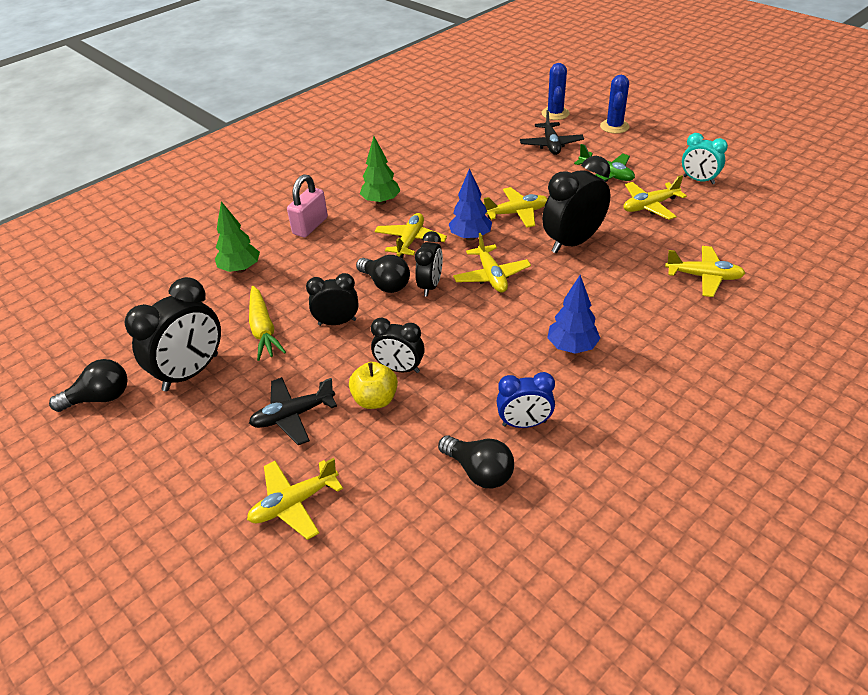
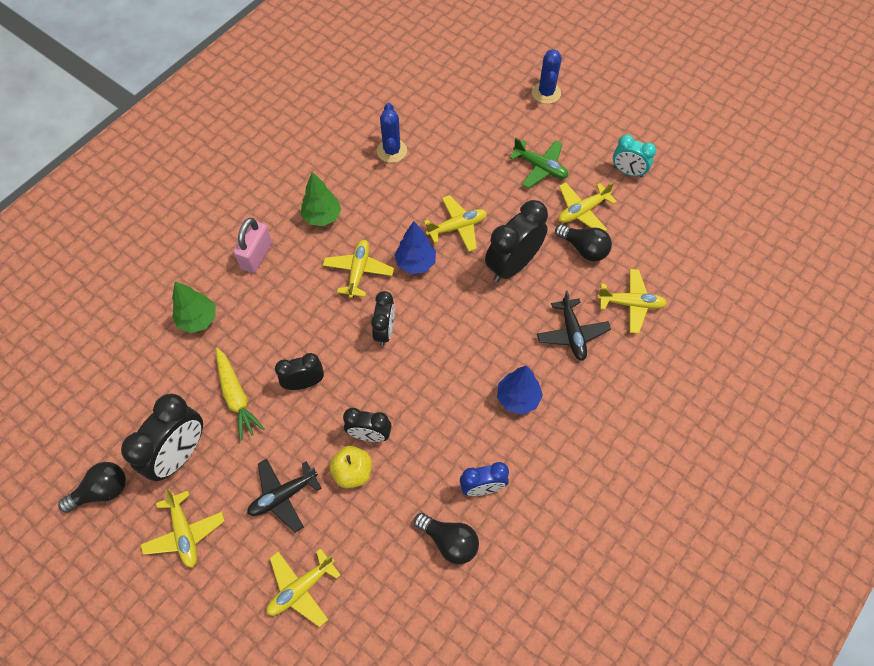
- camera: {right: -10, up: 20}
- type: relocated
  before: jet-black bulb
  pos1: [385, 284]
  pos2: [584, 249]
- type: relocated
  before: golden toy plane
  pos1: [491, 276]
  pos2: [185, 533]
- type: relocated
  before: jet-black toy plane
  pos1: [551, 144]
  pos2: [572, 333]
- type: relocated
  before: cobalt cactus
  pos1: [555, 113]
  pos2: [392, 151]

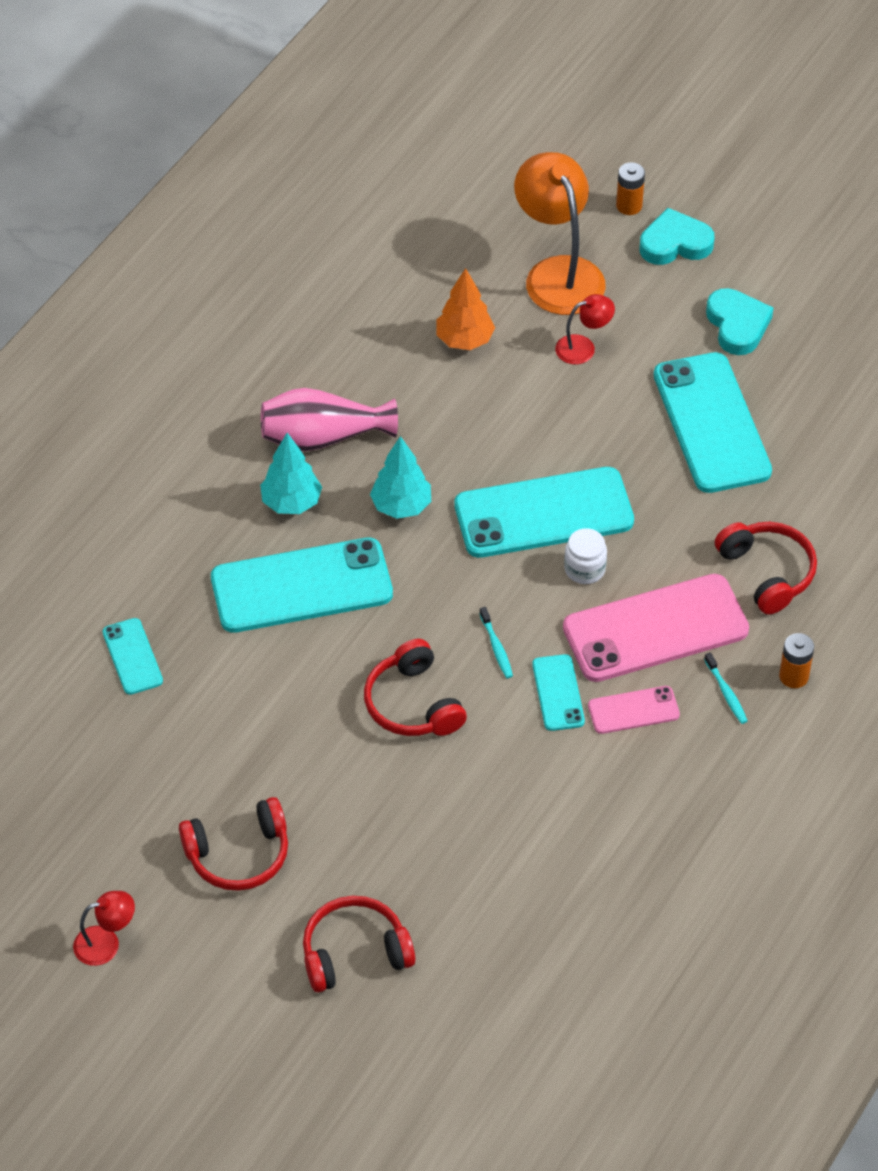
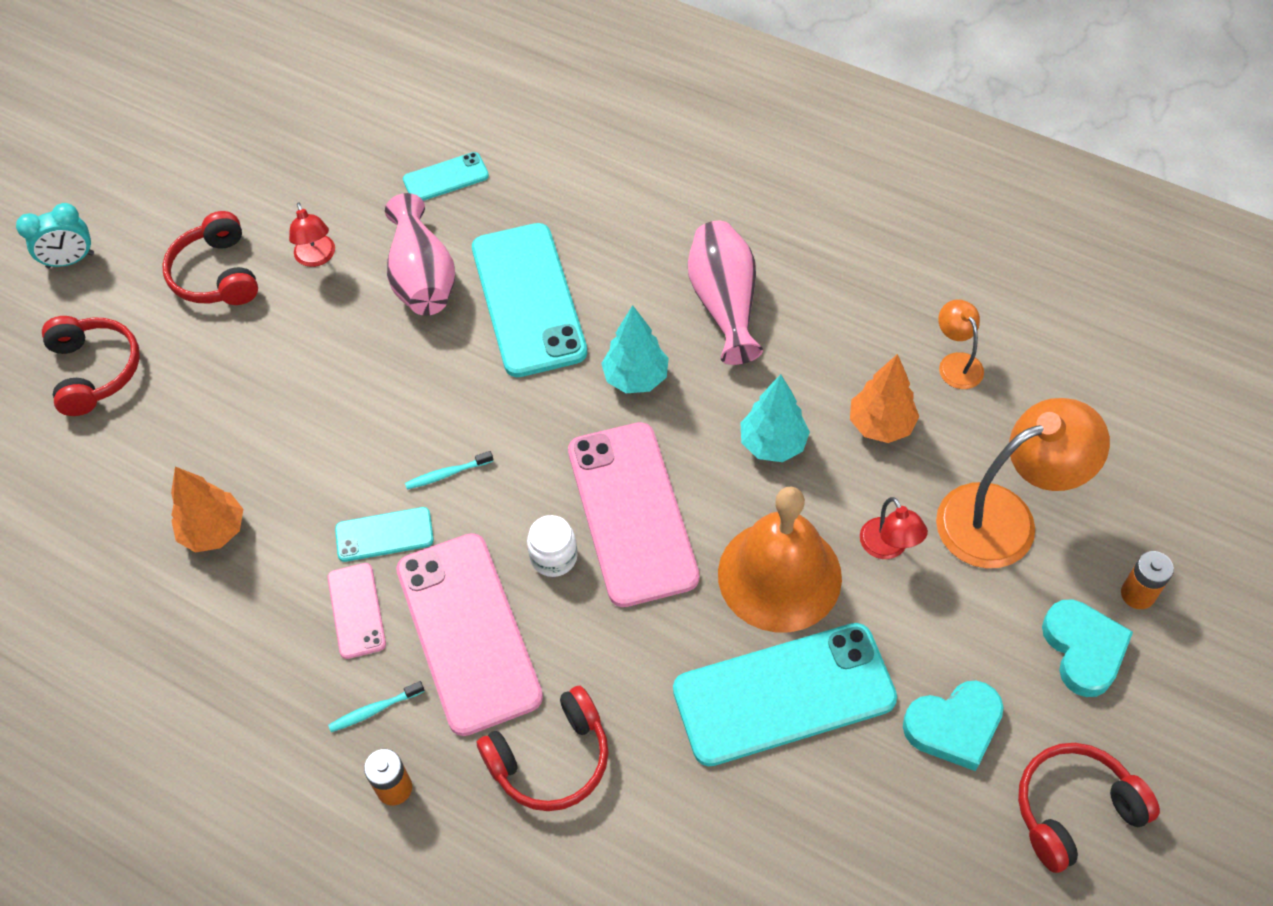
- camera: {right: 90, up: 5}
- type: relocated
  before: crimson desk lamp
  pos1: [106, 943]
  pos2: [317, 258]
- type: relocated
  before: teal toy tree
  pos1: [291, 503]
  pos2: [772, 444]
- type: relocated
  before: crimson headphones
  pos1: [412, 704]
  pos2: [1074, 809]
- type: colour
  before: teal phone
  after: pink phone
  pos1: [543, 513]
  pos2: [632, 513]
- type: appeared
  after: teal bedside clock
  pos2: [70, 260]
- type: appeared
  after: orange-coloured toy tree
  pos2: [214, 531]
- type: appeared
  after: pink flower vase
  pos2: [422, 278]
- type: appeared
  after: orange-coloured bell
  pos2: [779, 575]
- type: appeared
  after: orange-coloured desk lamp
  pos2: [956, 363]

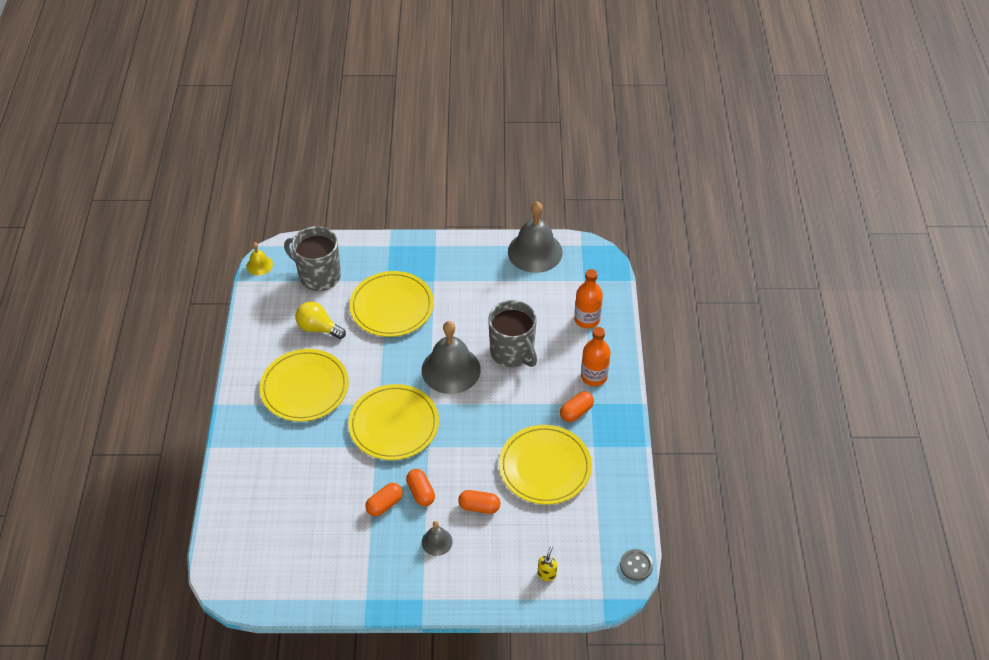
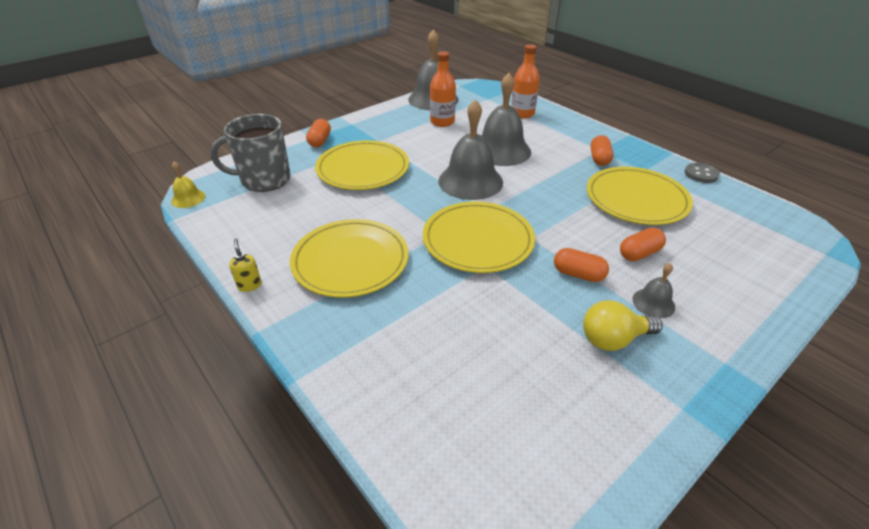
- camera: {right: -40, up: -10}
- type: relocated
  before: golden bulb
  pos1: [318, 328]
  pos2: [613, 339]
- type: relocated
  before: orange-coloured pill shape
  pos1: [384, 504]
  pos2: [320, 141]
- type: exchanged
  before: ash-grey coffee mug
  after: ash-grey bell
  pos1: [512, 352]
  pos2: [501, 150]
- type: relocated
  before: golden soap dispenser
  pos1: [547, 574]
  pos2: [249, 285]
- type: relocated
  before: orange-coloured drink bottle
  pos1: [594, 376]
  pos2: [442, 122]
- type: relocated
  before: ash-grey button
  pos1: [636, 565]
  pos2: [701, 174]

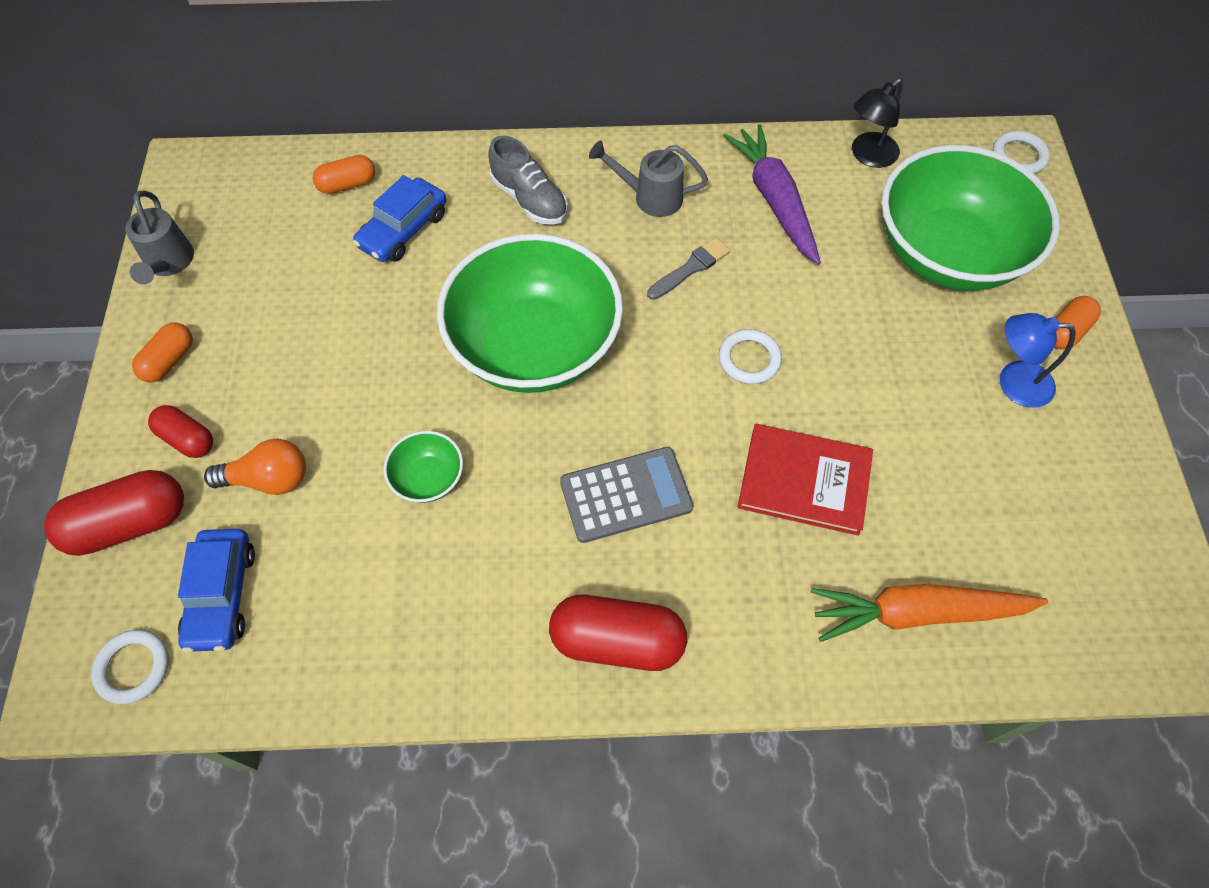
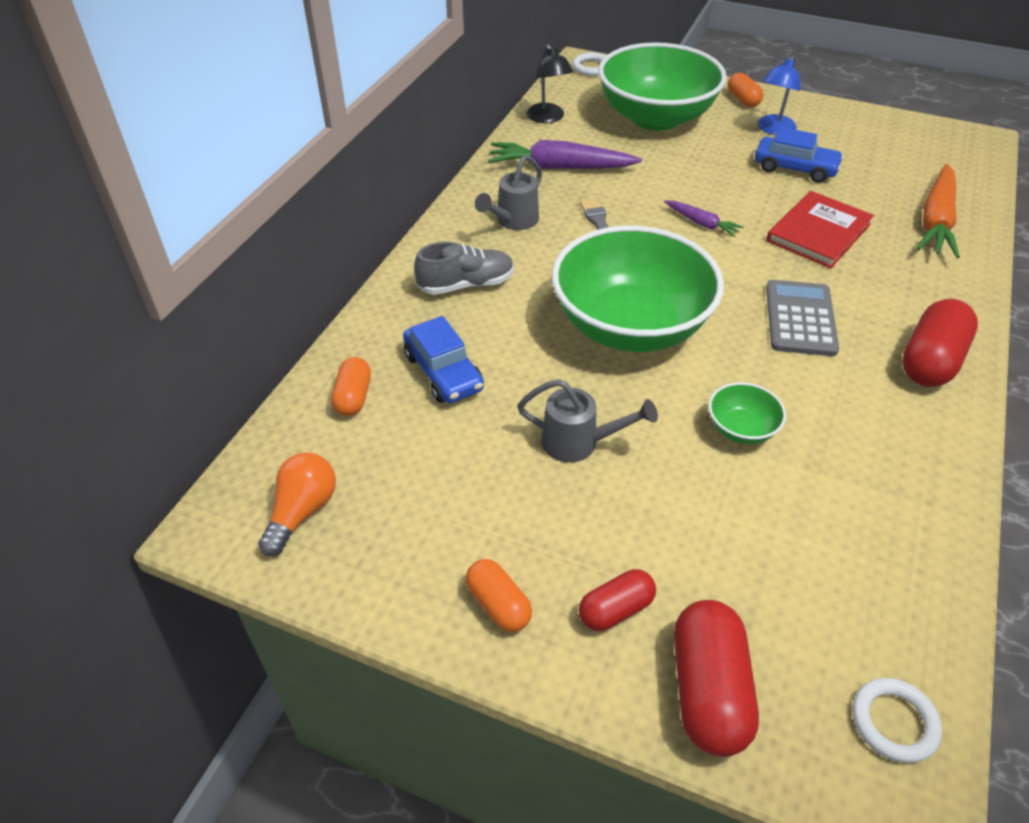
- camera: {right: -65, up: -15}
- type: relocated
  before: ash-grey sprinkling can
  pos1: [168, 264]
  pos2: [579, 443]
- type: relocated
  before: cobalt automobile
  pos1: [222, 595]
  pos2: [795, 168]
- type: relocated
  before: orange-coloured bulb
  pos1: [269, 479]
  pos2: [302, 511]
- type: exchanged
  before: white torus
  after: purple toy carrot
  pos1: [749, 359]
  pos2: [701, 223]

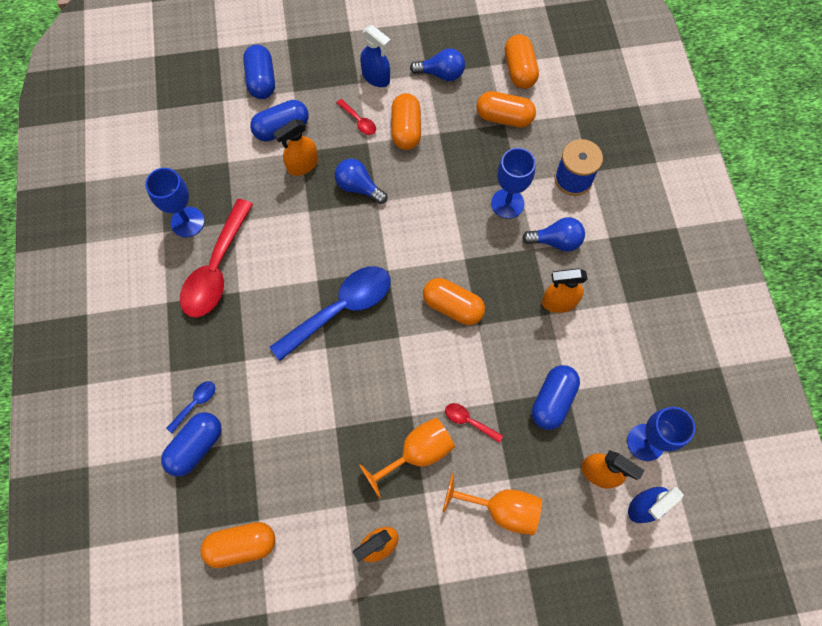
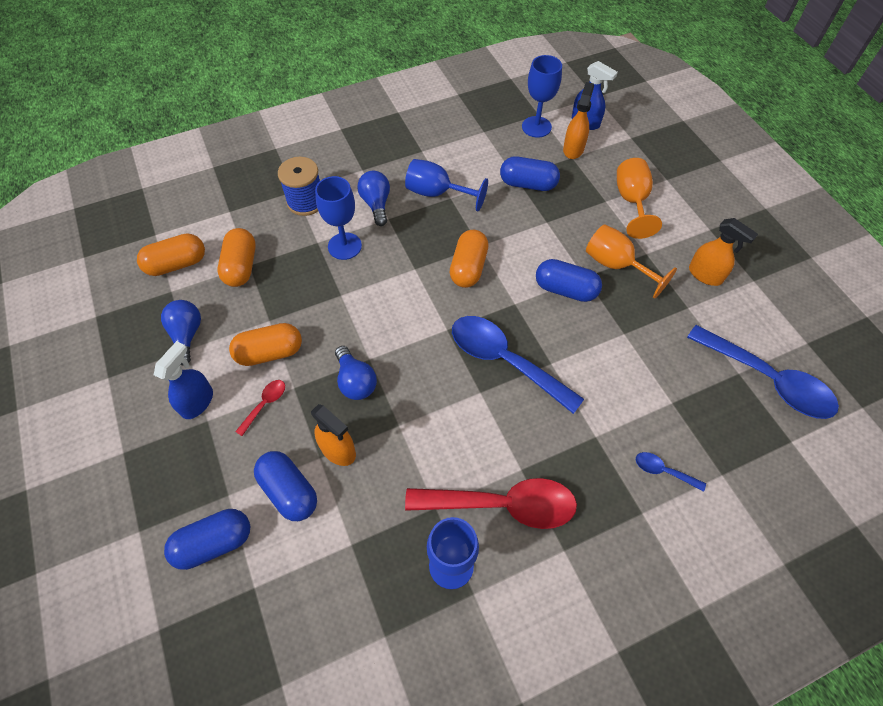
- camera: {right: -105, up: -10}
- type: relocated
  before: cobalt pill shape
  pos1: [196, 446]
  pos2: [565, 289]
- type: exchanged
  before: orange-coloured pill shape
  after: cobalt spoon
  pos1: [242, 545]
  pos2: [768, 380]
- type: spun
  before: cobalt bulb
  pos1: [358, 187]
  pos2: [355, 381]
  turn: -45
- type: missing
  before: crimson spoon
  pos1: [468, 421]
- type: exchanged
  before: orange-coloured sprayer
  after: cobalt wine glass
  pos1: [559, 302]
  pos2: [437, 193]

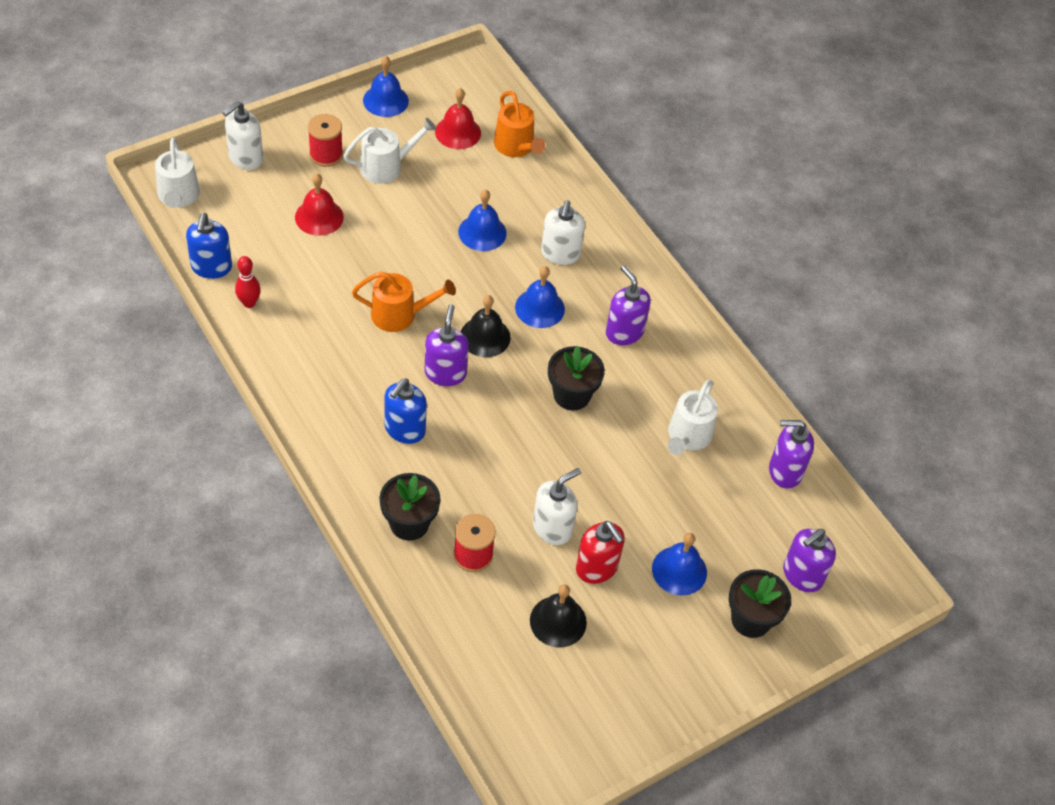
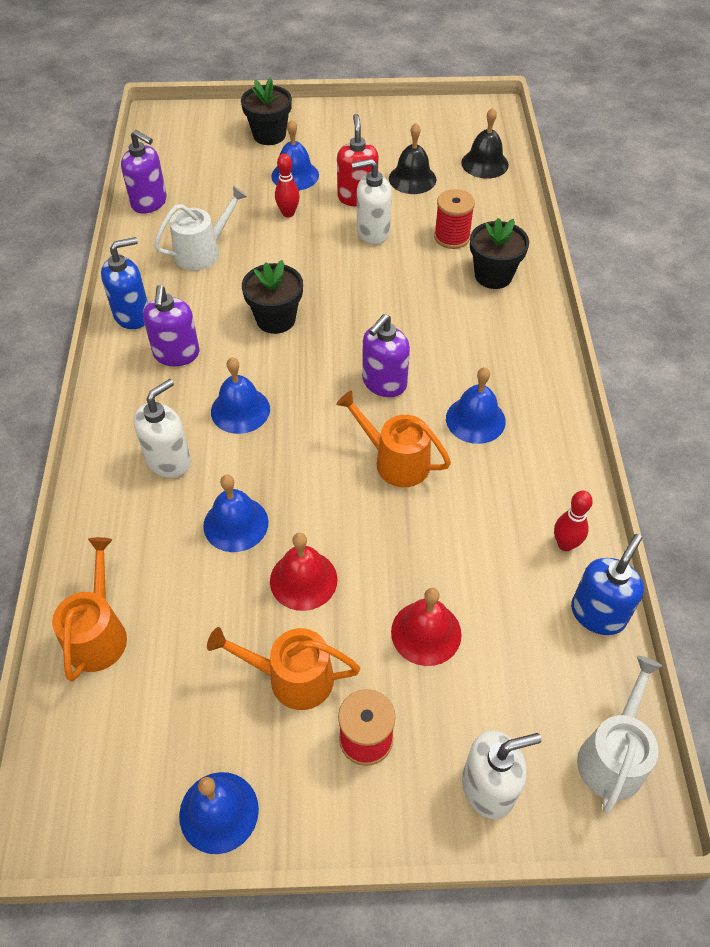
- camera: {right: -145, up: 0}
- type: colour
  before: white sprinkling can
  after: orange-coloured sprinkling can
  pos1: [386, 167]
  pos2: [292, 678]
- type: relocated
  before: cobalt soap dispenser
  pos1: [404, 429]
  pos2: [132, 315]
- type: relocated
  before: crimson bell
  pos1: [458, 132]
  pos2: [303, 580]
- type: relocated
  before: jet-black bell
  pos1: [485, 337]
  pos2: [484, 163]
- type: missing
  before: purple soap dispenser
  pos1: [802, 575]
- type: appeared
  after: crimson bowling pin
  pos2: [288, 213]
- type: appeared
  after: cobalt bell
  pos2: [475, 419]

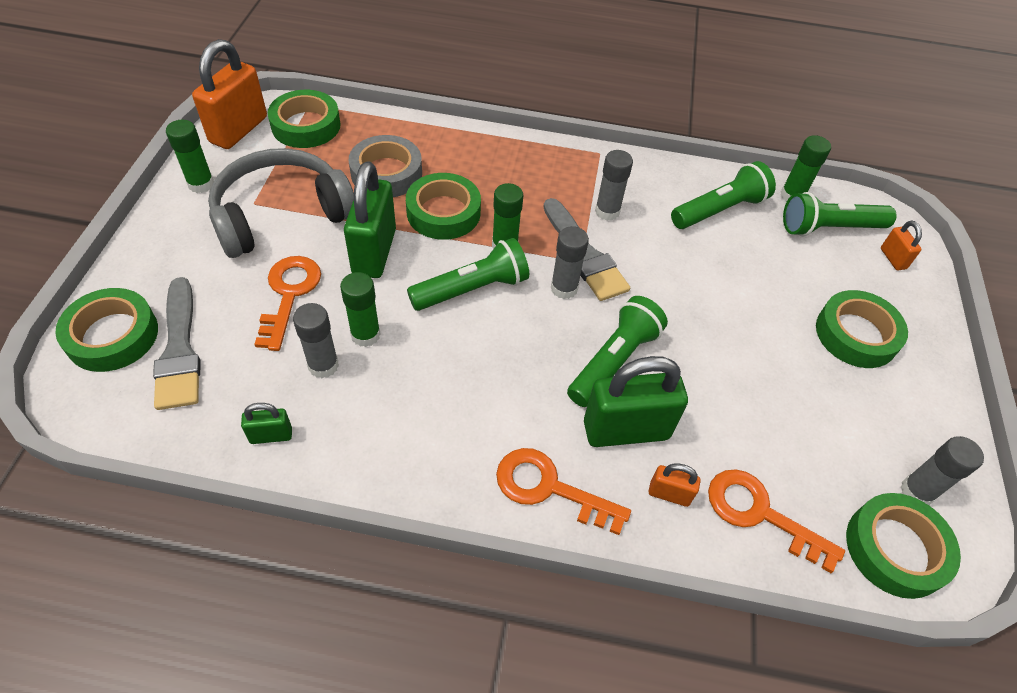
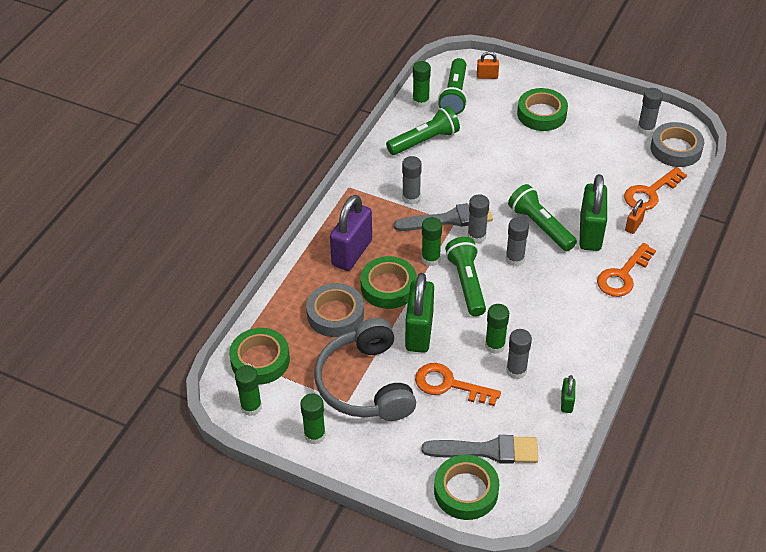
- camera: {right: -70, up: -5}
- type: exchanged
  before: orange-coloured small lock
  after: leaf-green glue stick
  pos1: [238, 130]
  pos2: [251, 407]
- type: spun
  before: leaf-green small lock
  pos1: [374, 252]
  pos2: [419, 332]
  turn: 75
- type: spun
  before: leaf-green flashlight
  pos1: [719, 210]
  pos2: [424, 141]
  turn: 75
- type: colour
  before: leaf-green roll of tape
  after: ash-grey roll of tape
  pos1: [895, 549]
  pos2: [676, 149]
- type: appeared
  after: purple small lock
  pos2: [352, 252]
- type: appeared
  after: ash-grey glue stick
  pos2: [515, 259]

